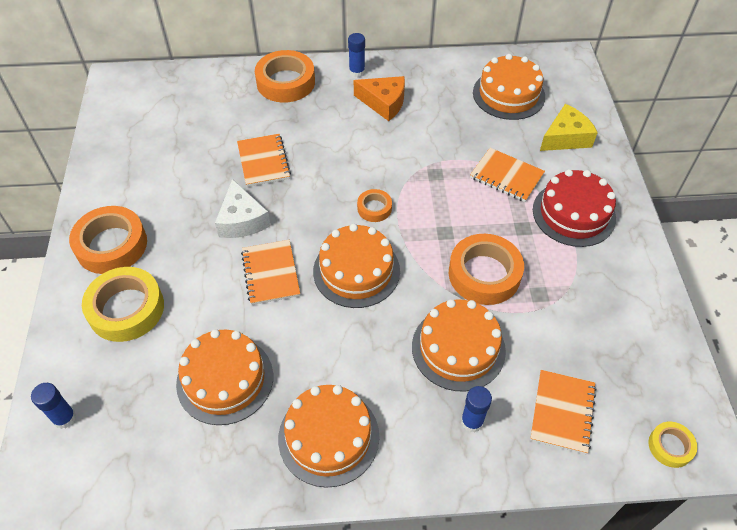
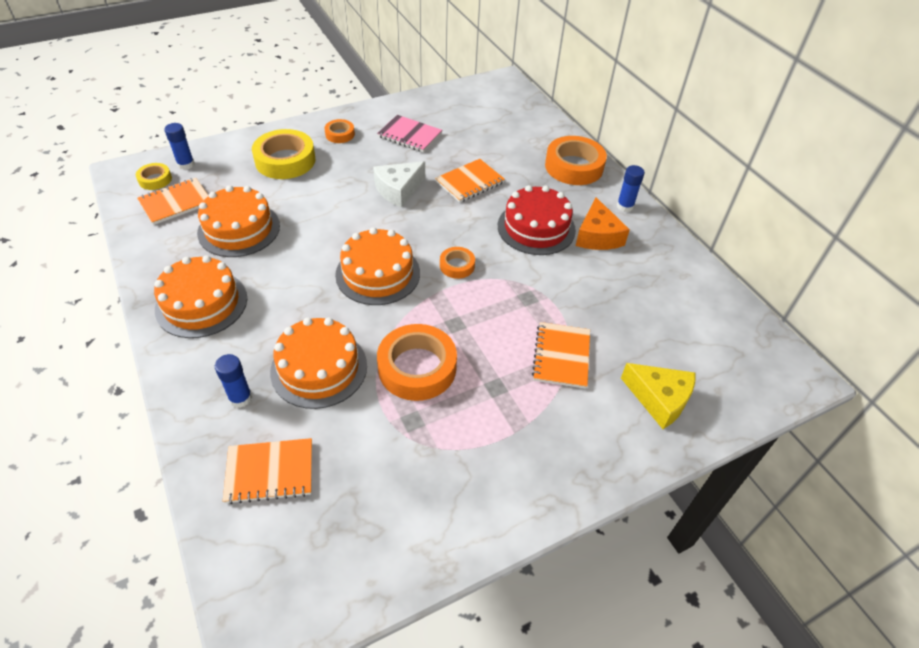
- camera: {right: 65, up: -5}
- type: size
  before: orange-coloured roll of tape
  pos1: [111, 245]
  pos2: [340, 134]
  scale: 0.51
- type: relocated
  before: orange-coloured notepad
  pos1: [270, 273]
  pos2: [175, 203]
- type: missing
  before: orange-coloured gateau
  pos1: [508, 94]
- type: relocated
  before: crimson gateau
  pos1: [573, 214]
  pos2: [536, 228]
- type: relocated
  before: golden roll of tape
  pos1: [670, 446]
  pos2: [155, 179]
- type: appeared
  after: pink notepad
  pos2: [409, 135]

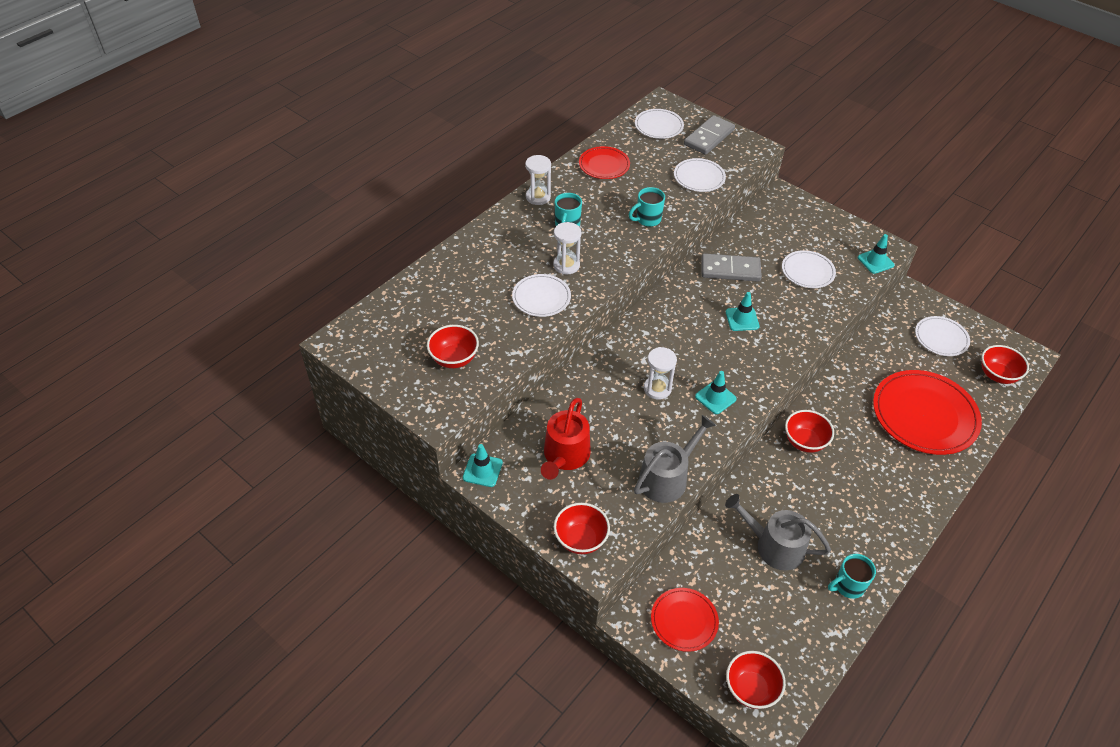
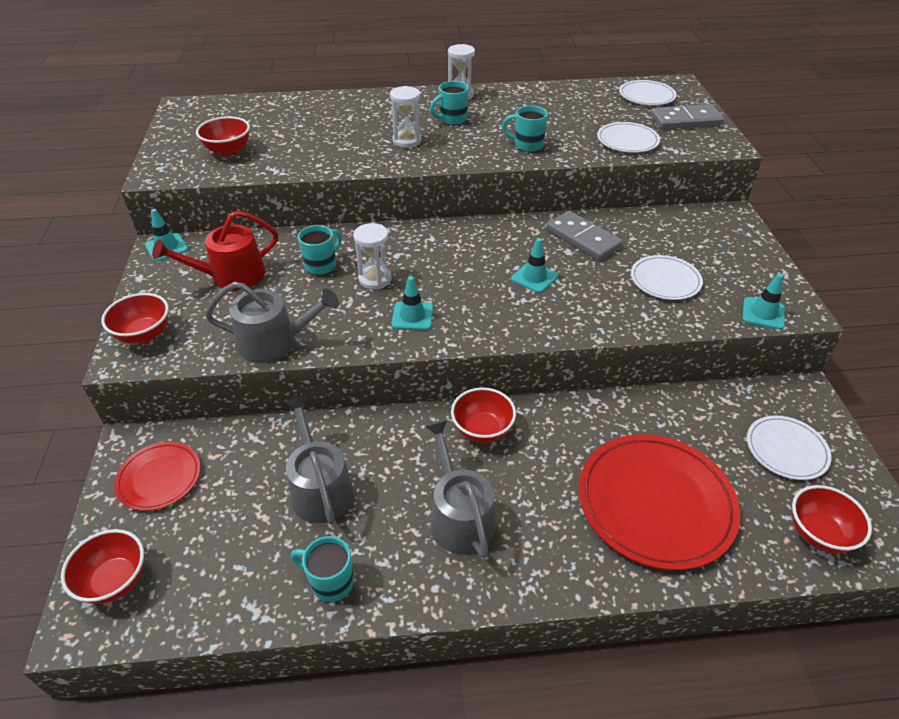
- camera: {right: 45, up: -5}
- type: missing
  before: white plate
  pos1: [541, 297]
- type: missing
  before: crimson plate
  pos1: [604, 165]
- type: appeared
  after: teal coffee mug
  pos2: [322, 265]
- type: appeared
  after: ash-grey sprinkling can
  pos2: [459, 516]

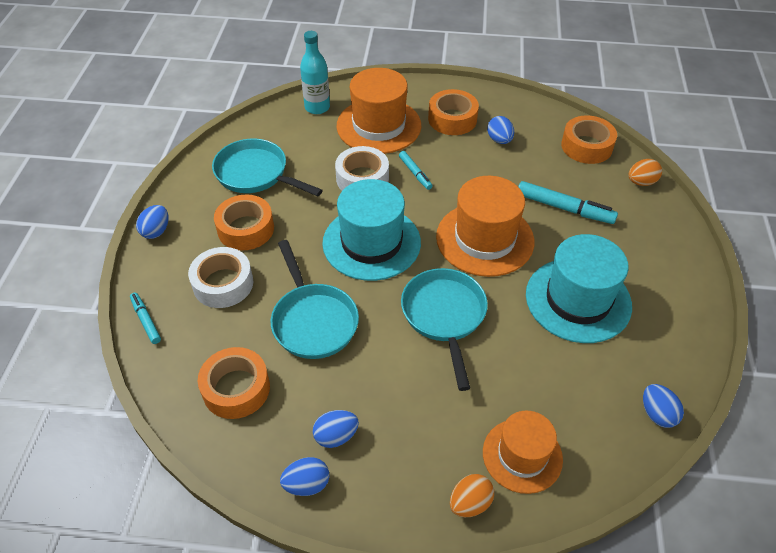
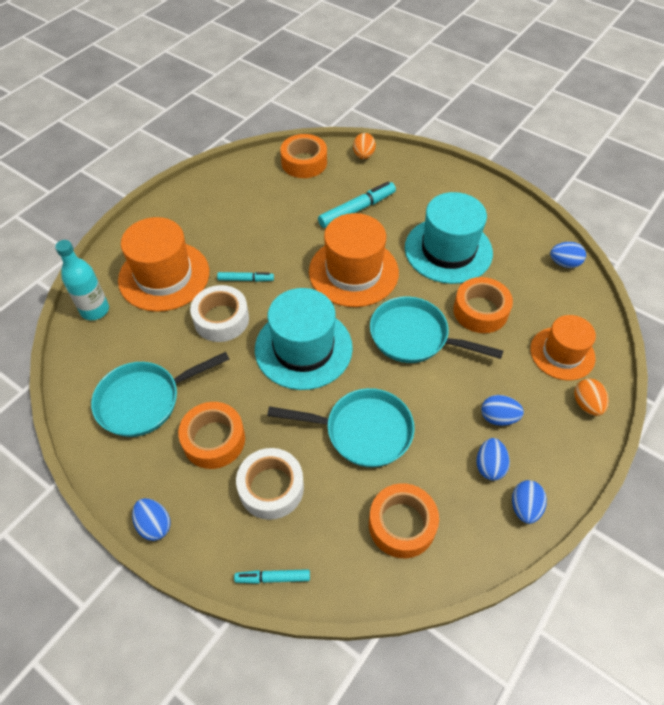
- camera: {right: -60, up: 5}
- type: relocated
  before: orange-coloured roll of tape
  pos1: [452, 119]
  pos2: [480, 311]
- type: relocated
  before: cobalt egg
  pos1: [499, 140]
  pos2: [498, 417]

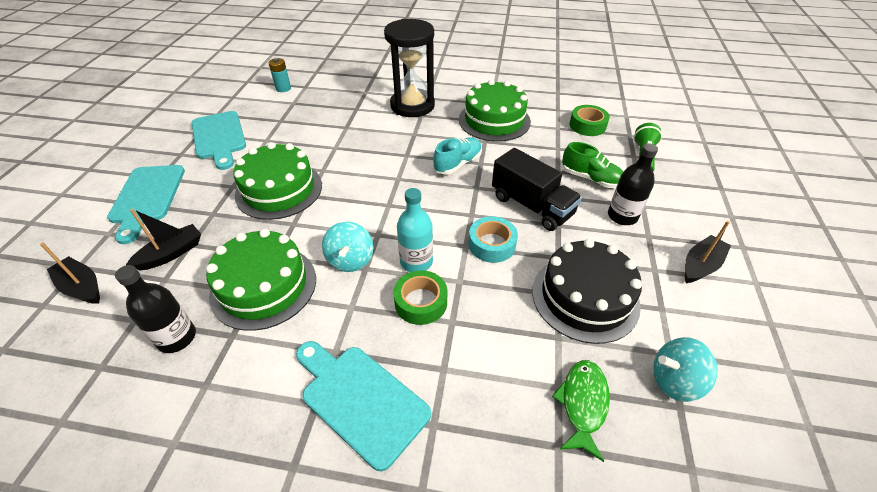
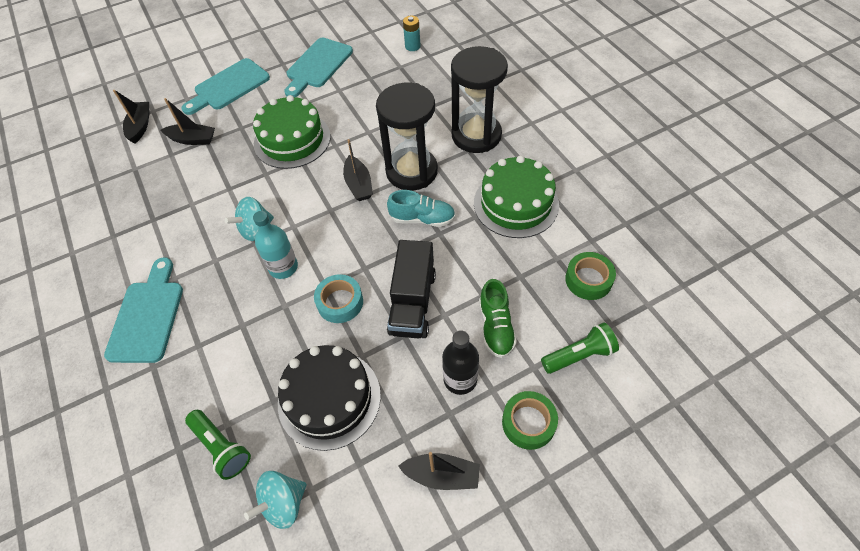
- camera: {right: 55, up: 10}
- type: missing
  before: jet-black drink bottle
  pos1: [177, 338]
- type: missing
  before: leaf-green gateau
  pos1: [264, 286]
- type: relocated
  before: leaf-green roll of tape
  pos1: [421, 302]
  pos2: [528, 423]
- type: exchanged
  before: leaf-green fish
  after: leaf-green flashlight
  pos1: [582, 404]
  pos2: [221, 447]
- type: spun
  before: teal whirligig
  pos1: [674, 381]
  pos2: [283, 504]
  turn: -90
- type: appeared
  after: jet-black sailboat
  pos2: [358, 184]
- type: appeared
  after: jet-black sandglass
  pos2: [411, 171]

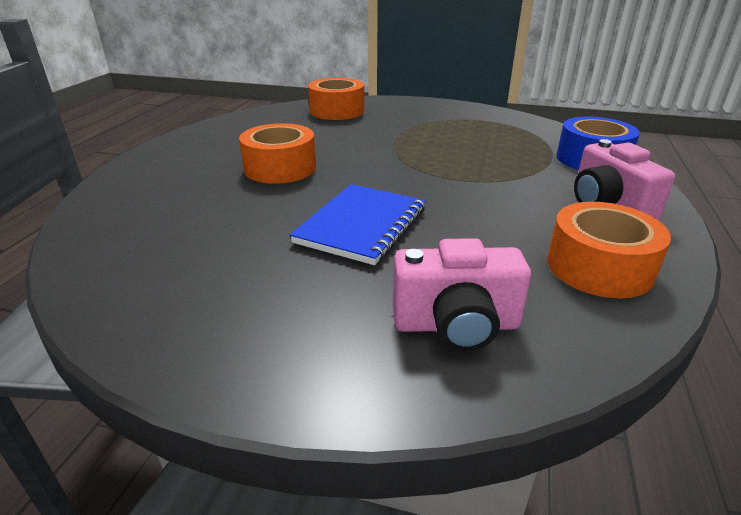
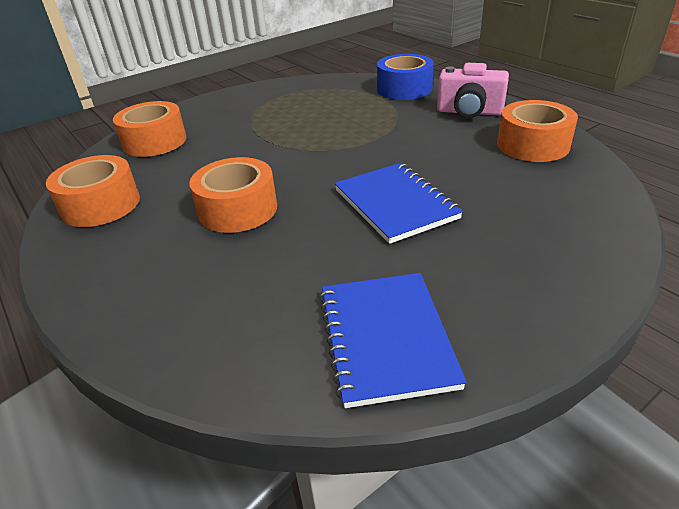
- camera: {right: -50, up: 5}
- type: missing
  before: pink camera
  pos1: [456, 325]
- type: appeared
  after: orange-coloured roll of tape
  pos2: [100, 205]
- type: appeared
  after: cobalt notepad
  pos2: [385, 338]

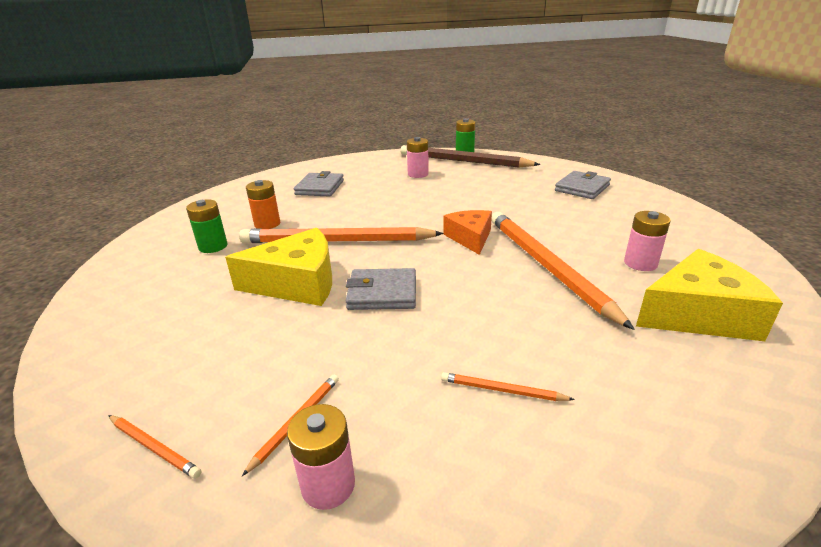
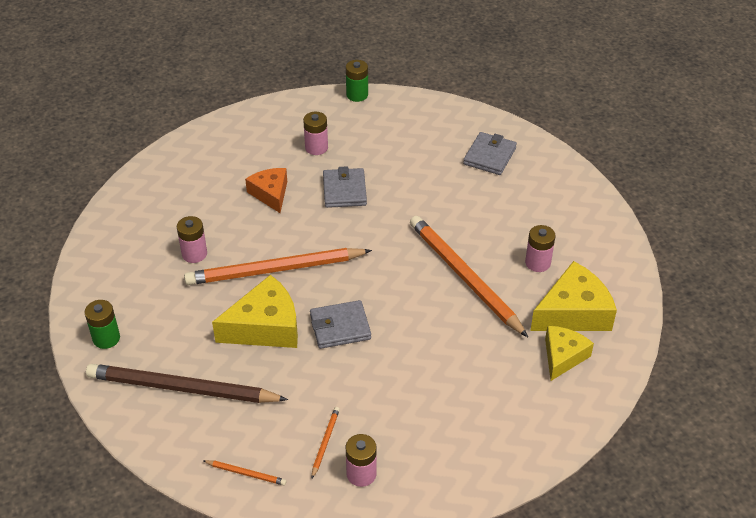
- camera: {right: -15, up: 15}
- type: relocated
  before: leaf-green power cell
  pos1: [213, 246]
  pos2: [106, 338]
- type: colour
  before: orange-coloured power cell
  after: pink power cell
  pos1: [267, 224]
  pos2: [194, 254]
- type: relocated
  before: ash-grey card wallet
  pos1: [320, 187]
  pos2: [344, 190]
- type: relocated
  before: brown pencil
  pos1: [463, 161]
  pos2: [182, 388]
- type: missing
  before: orange-coloured pencil
  pos1: [502, 390]
- type: relocated
  before: orange-coloured piece of cheese
  pos1: [470, 238]
  pos2: [270, 194]
- type: appeared
  after: golden piece of cheese
  pos2: [563, 356]

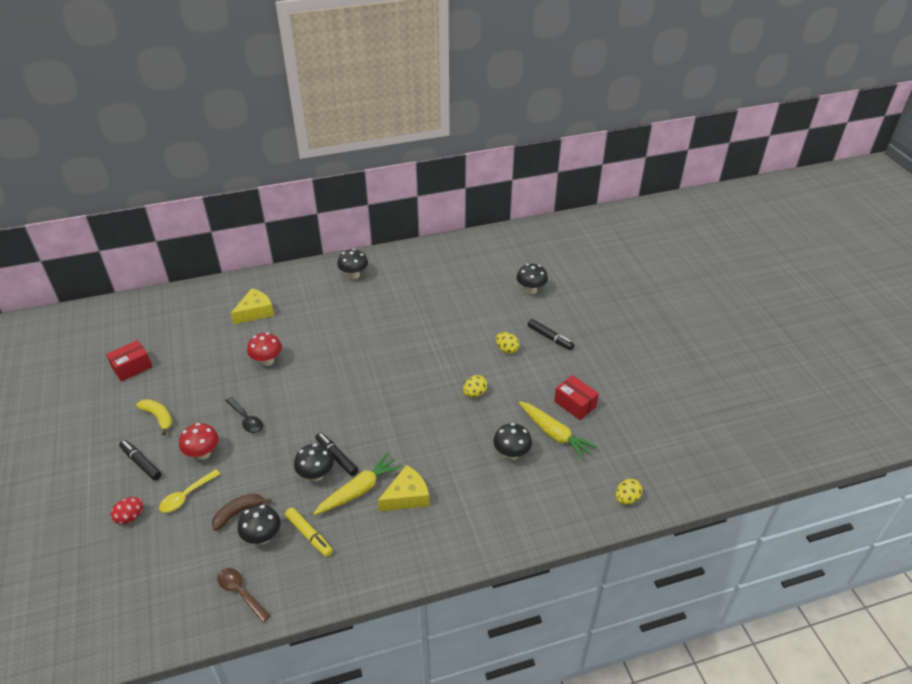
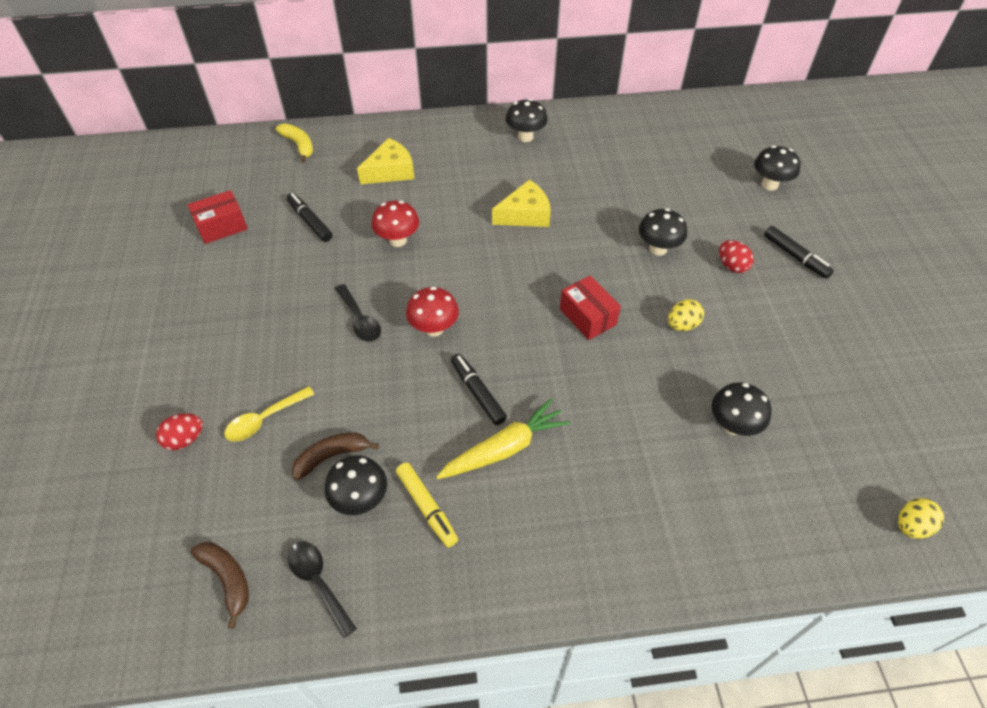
- camera: {right: 10, up: 10}
- type: relocated
  before: jet-black marker pen
  pos1: [141, 463]
  pos2: [310, 221]
- type: relocated
  before: golden toy banana
  pos1: [158, 417]
  pos2: [299, 145]
- type: relocated
  before: crimson fungus
  pos1: [203, 454]
  pos2: [434, 328]
- type: colour
  before: brown spoon
  after: jet-black spoon
  pos1: [240, 592]
  pos2: [319, 582]
- type: relocated
  before: jet-black fungus
  pos1: [316, 475]
  pos2: [658, 249]
- type: relocated
  before: golden piece of cheese
  pos1: [407, 496]
  pos2: [525, 214]
- type: colour
  before: golden egg
  after: crimson egg
  pos1: [507, 349]
  pos2: [732, 266]
- type: missing
  before: golden toy carrot
  pos1: [554, 434]
- type: relocated
  before: crimson parcel
  pos1: [575, 404]
  pos2: [587, 317]
- type: appeared
  after: brown toy banana
  pos2: [228, 579]

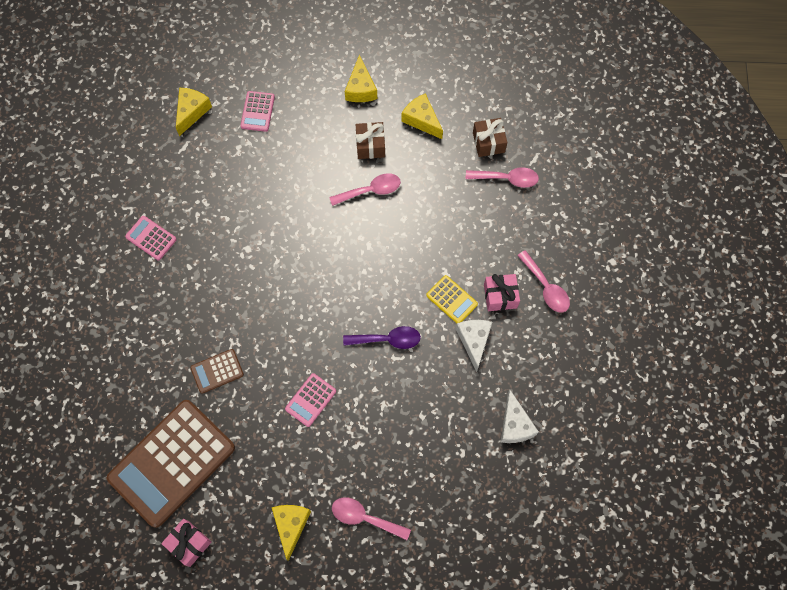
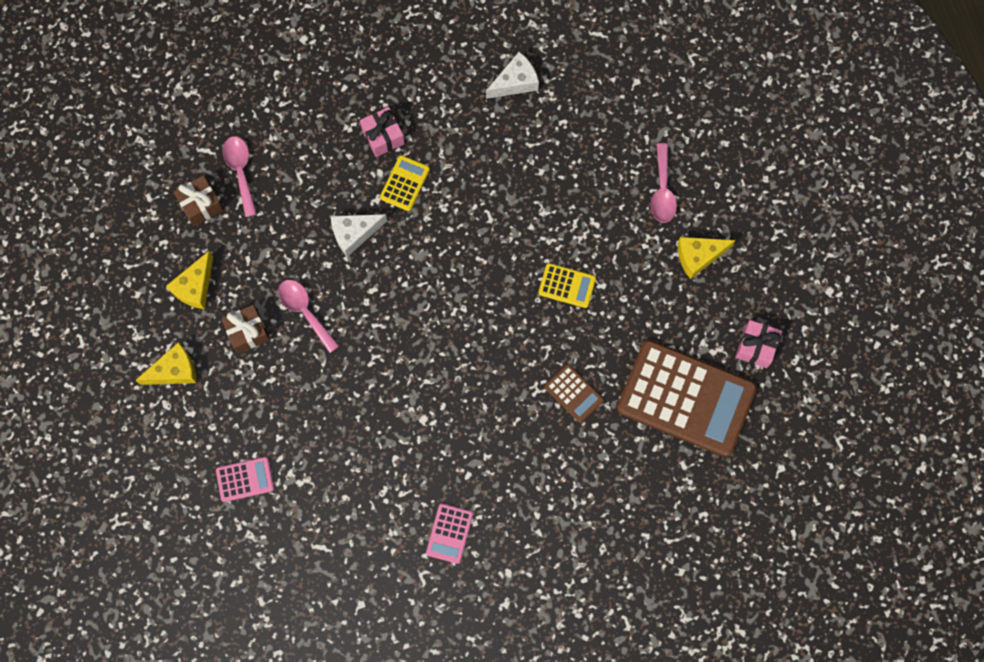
- camera: {right: -110, up: 5}
- type: missing
  before: golden piece of cheese
  pos1: [192, 112]
- type: colour
  before: pink pocket calculator
  after: golden pocket calculator
  pos1: [310, 400]
  pos2: [567, 285]
- type: missing
  before: purple spoon
  pos1: [388, 339]
- type: relocated
  before: white piece of cheese
  pos1: [474, 341]
  pos2: [354, 234]
- type: missing
  before: pink spoon
  pos1: [546, 287]

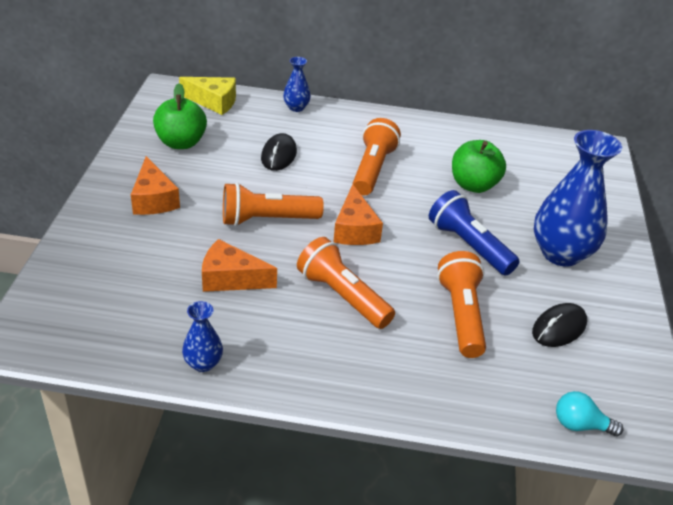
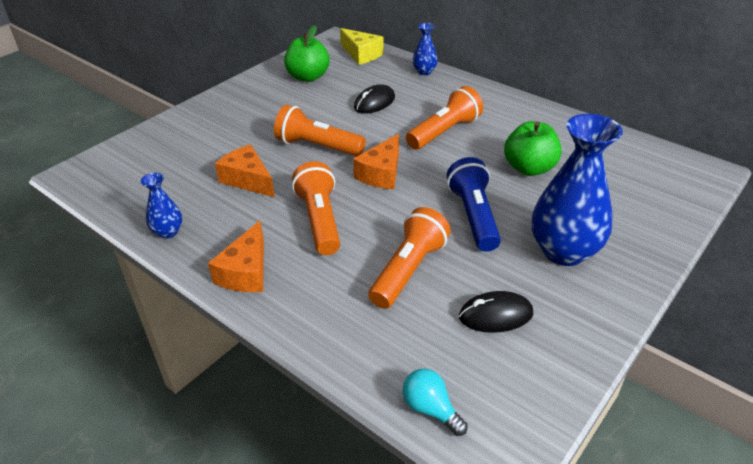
- camera: {right: 35, up: 0}
- type: relocated
  before: orange-coloured piece of cheese
  pos1: [153, 199]
  pos2: [246, 272]

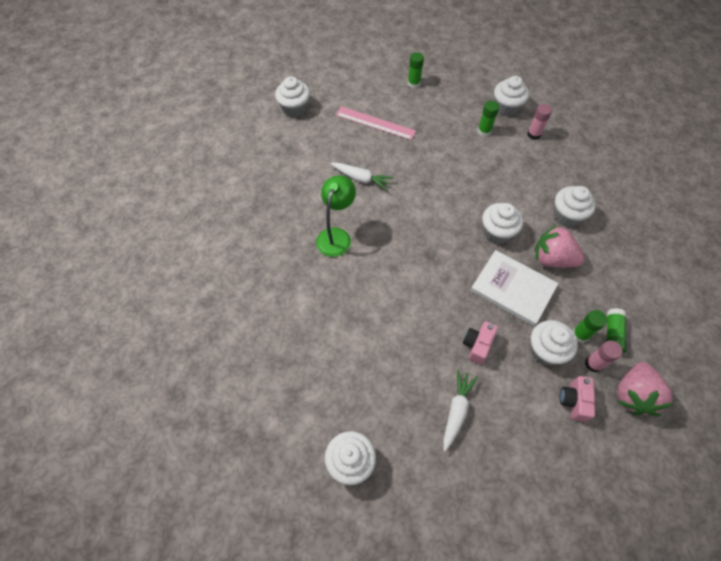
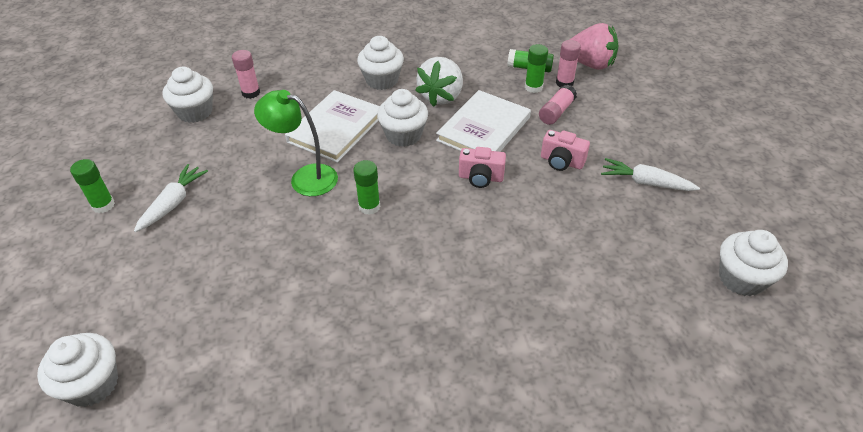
- camera: {right: -90, up: -15}
- type: relocated
  before: leaf-green desk lamp
  pos1: [336, 236]
  pos2: [305, 177]
- type: relocated
  before: white toy carrot
  pos1: [361, 179]
  pos2: [173, 203]
- type: missing
  before: pink measuring stick
  pos1: [375, 123]
- type: relocated
  before: leaf-green glue stick
  pos1: [484, 131]
  pos2: [369, 206]
- type: exchanged
  before: white muffin
  after: pink glue stick
  pos1: [545, 350]
  pos2: [556, 112]
- type: colour
  before: pink strawberry
  after: white strawberry
  pos1: [552, 259]
  pos2: [441, 96]
- type: relocated
  before: pink camera
  pos1: [573, 401]
  pos2: [480, 178]
- type: appeared
  after: white hardcover
  pos2: [336, 128]

